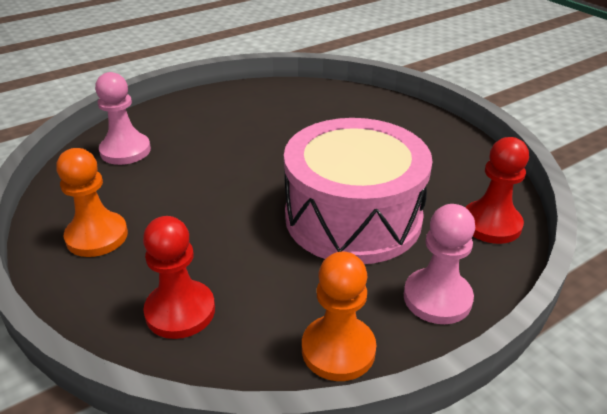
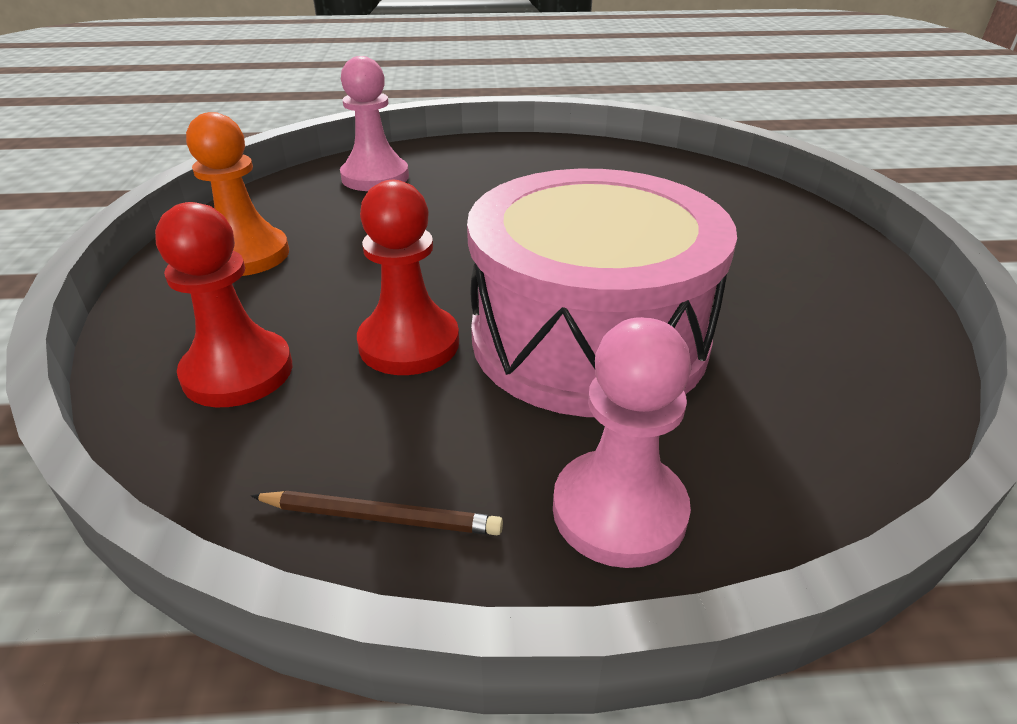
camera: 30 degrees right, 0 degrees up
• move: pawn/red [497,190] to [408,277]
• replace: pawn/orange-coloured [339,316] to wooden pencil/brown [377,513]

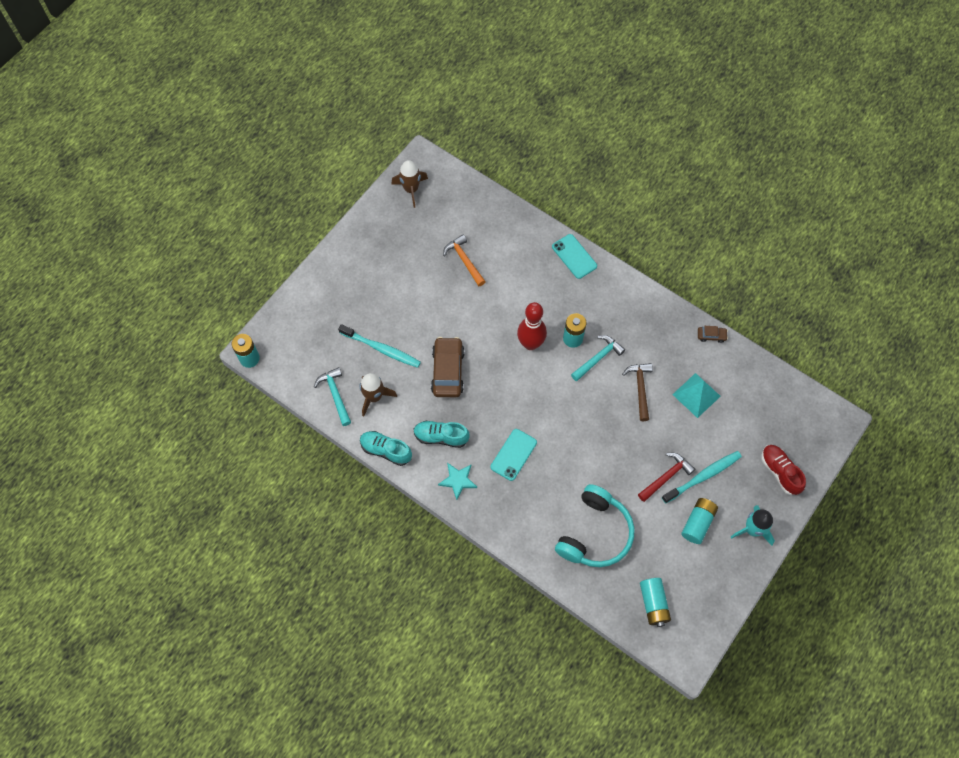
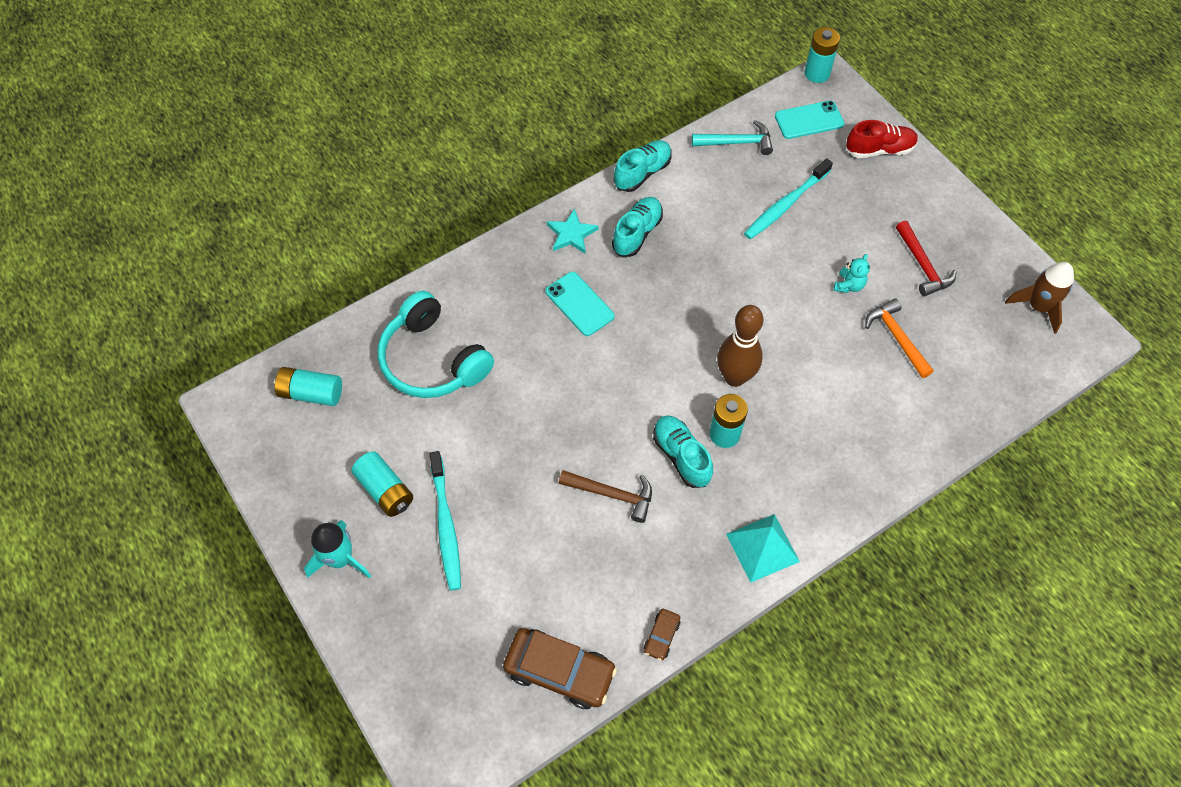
camera: 110 degrees right, 5 degrees down
• delete: toy rocket/brown [378,394]
• insert: stuffed bear/turquoise [852,273]
• move: car/brown [448,367] to [560,668]
• move: mobile phone/turquoise [574,256] to [809,120]
• move: carpenter's hammer/red [666,477] to [926,258]
• move: pyramid shape/turquoise [696,395] to [763,548]
• move: shoe/red [783,470] to [882,139]
• replace: carpenter's hammer/turquoise [598,358] to shoe/turquoise [683,451]
• recolor: bowling pin/red [532,326] to bowling pin/brown [740,346]
• rotate: carpenter's hammer/orange-coloured [464,260] = [899,338] 105 degrees counterclockwise

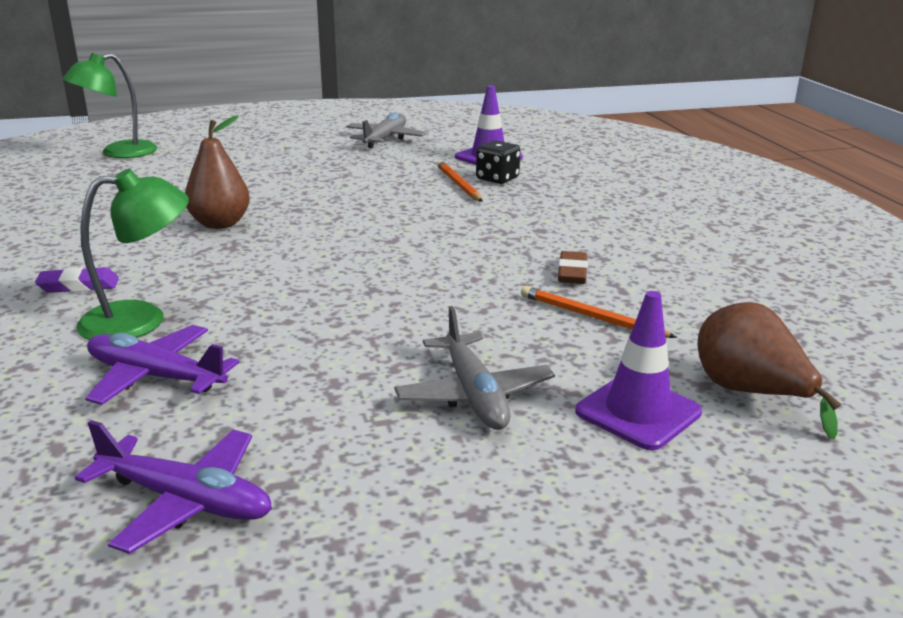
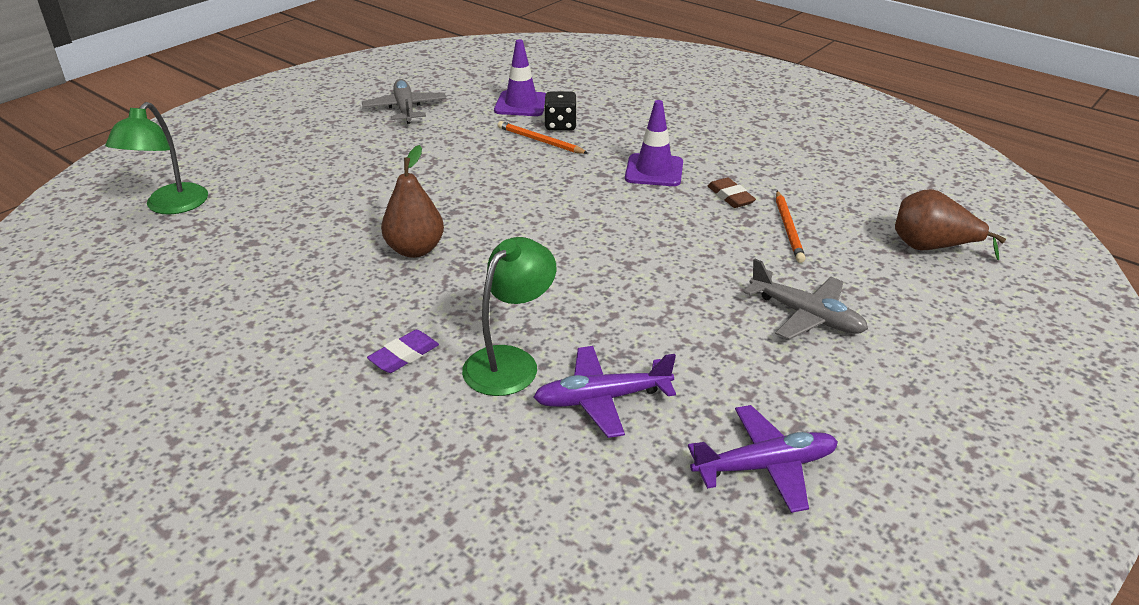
camera: 35 degrees left, 10 degrees up
• move: road cone/purple [638,370] to [654,143]
• rotate: wooden pencil/orange-coloured [599,312] = [791,227] 90 degrees counterclockwise

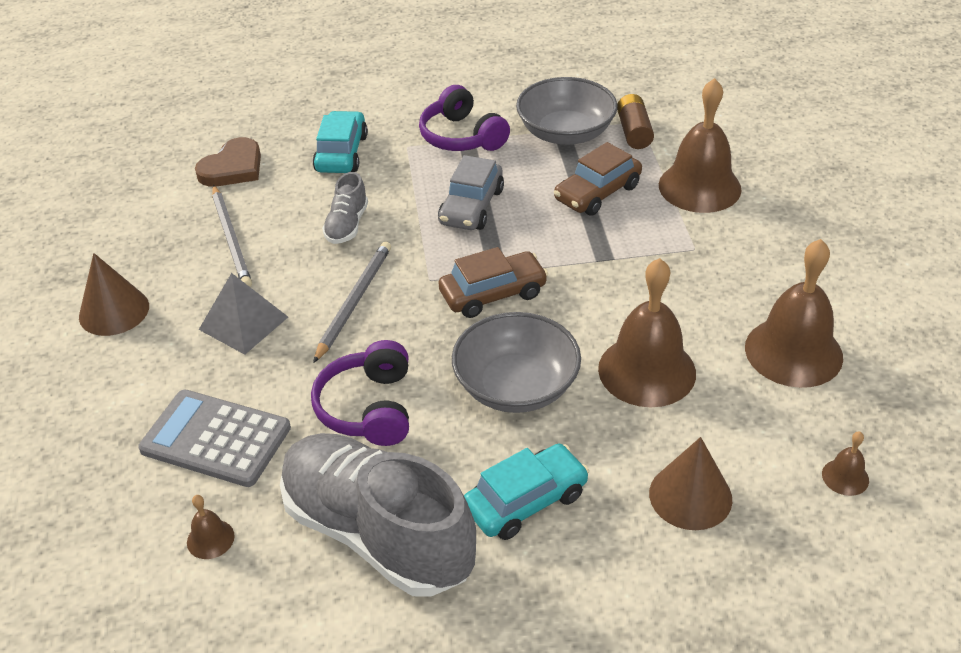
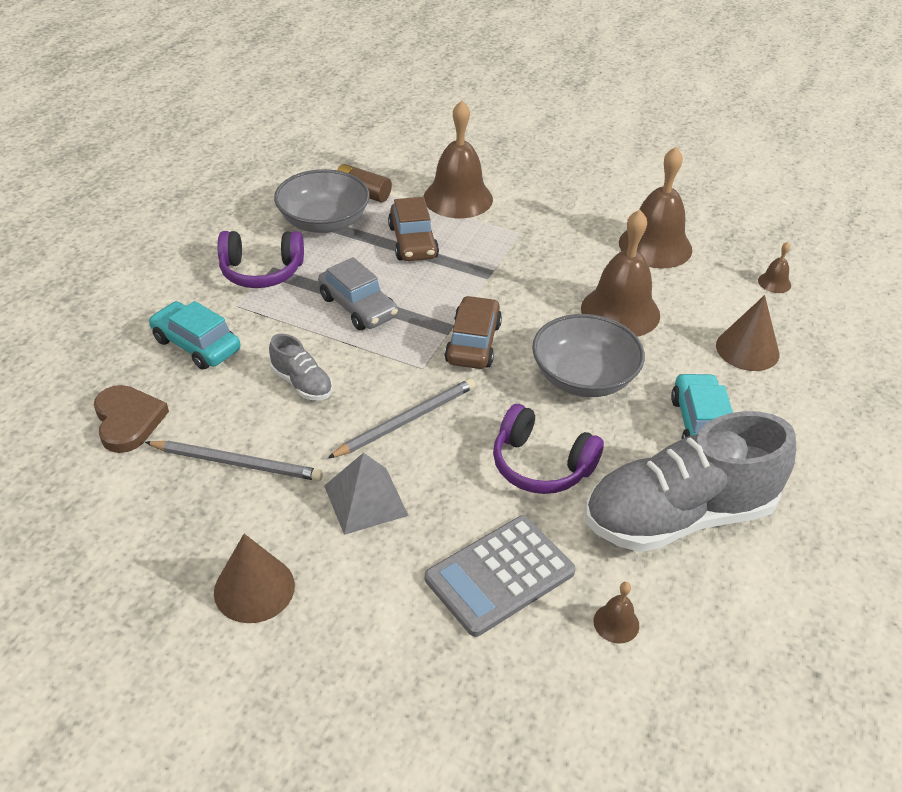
camera: 60 degrees left, 0 degrees up
• rotate: wooden pencil/ash-grey [352,302] = [402,418] 90 degrees clockwise

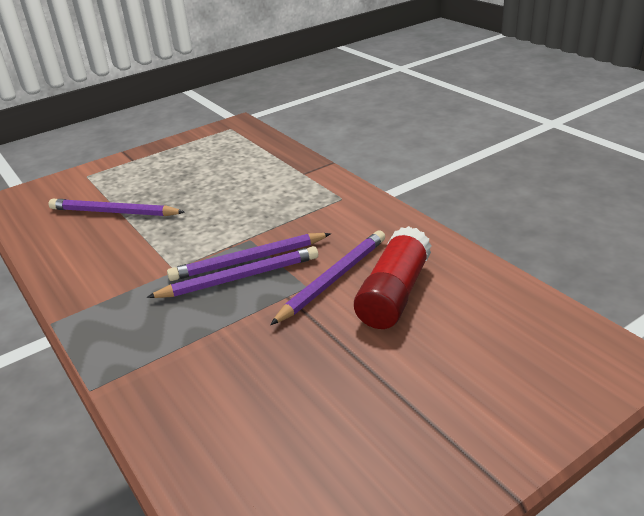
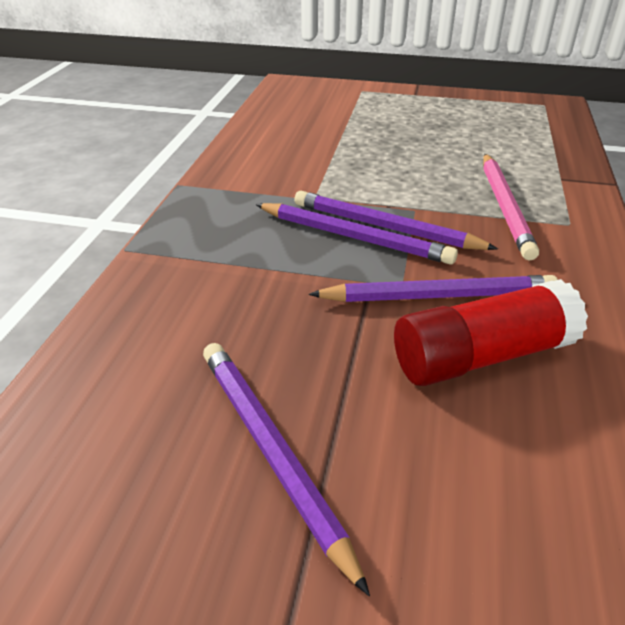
camera: 45 degrees right, 5 degrees up
• insert: wooden pencil/pink [511,207]
• move: wooden pencil/purple [116,207] to [286,469]

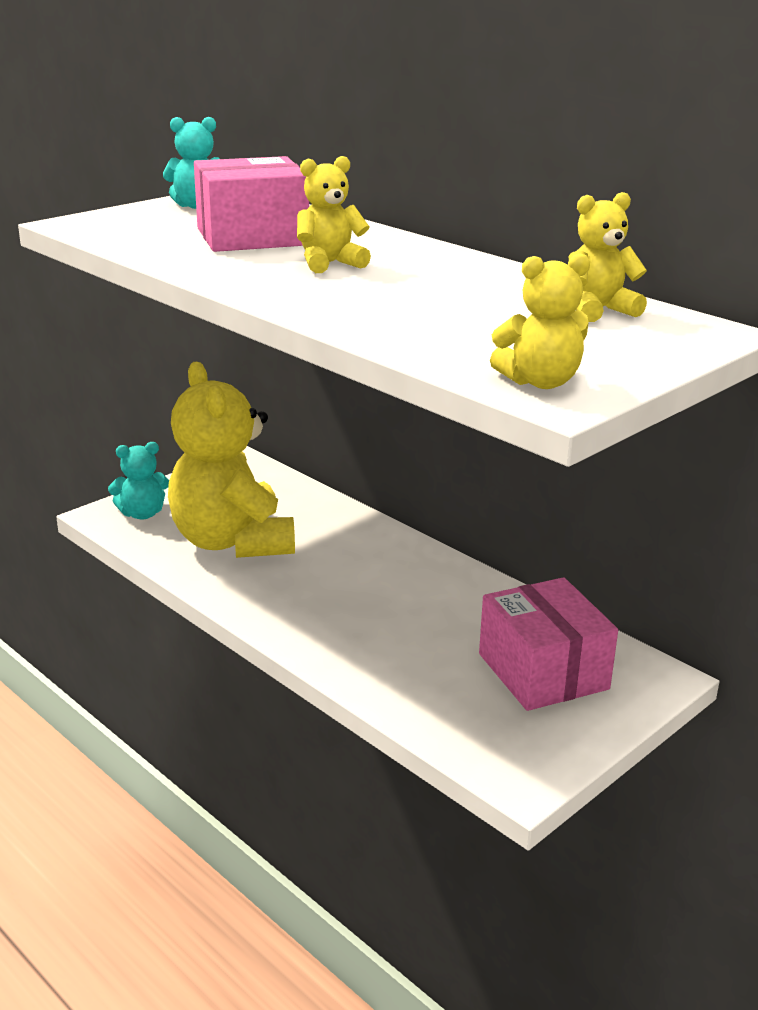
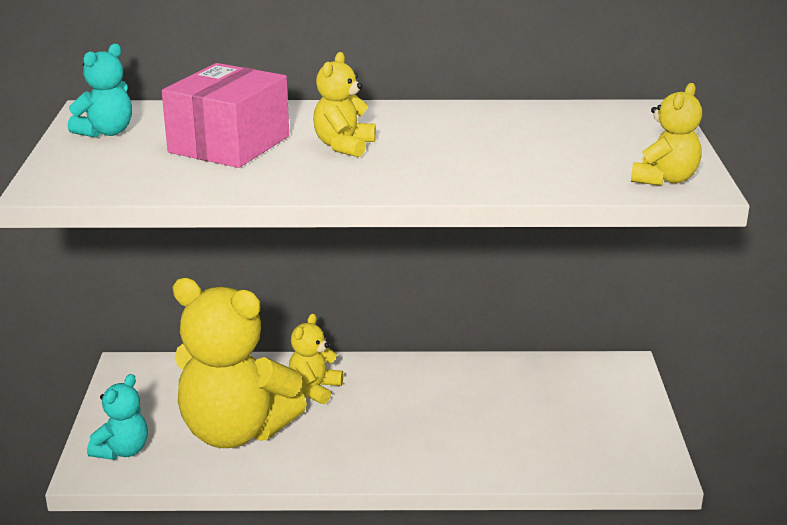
camera: 45 degrees left, 0 degrees up
• delete: parcel/pink [548,644]
• move: stuffed bear/golden [608,257] to [316,359]

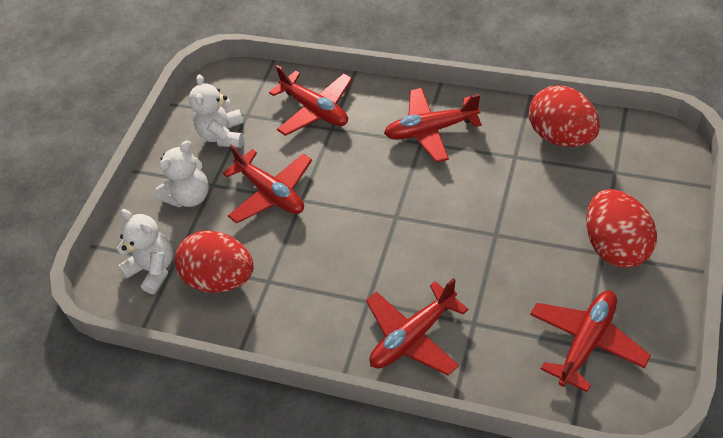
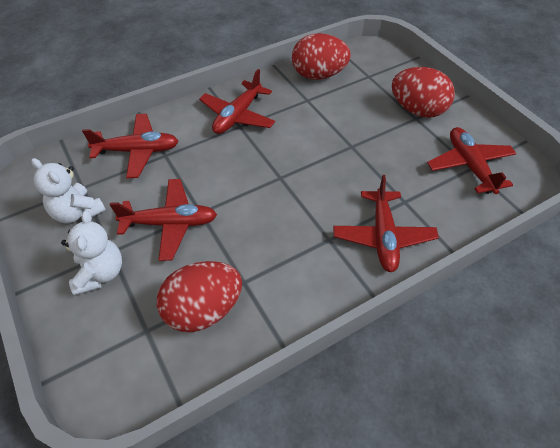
camera: 55 degrees left, 0 degrees up
• delete: stuffed bear/white [145,251]

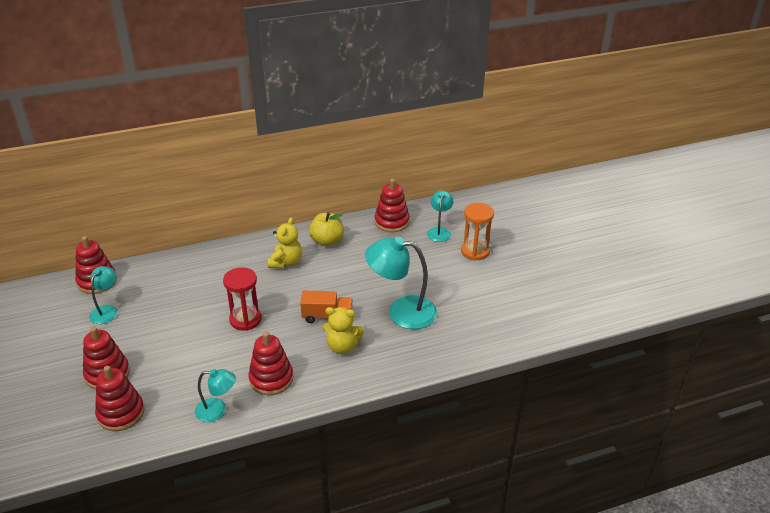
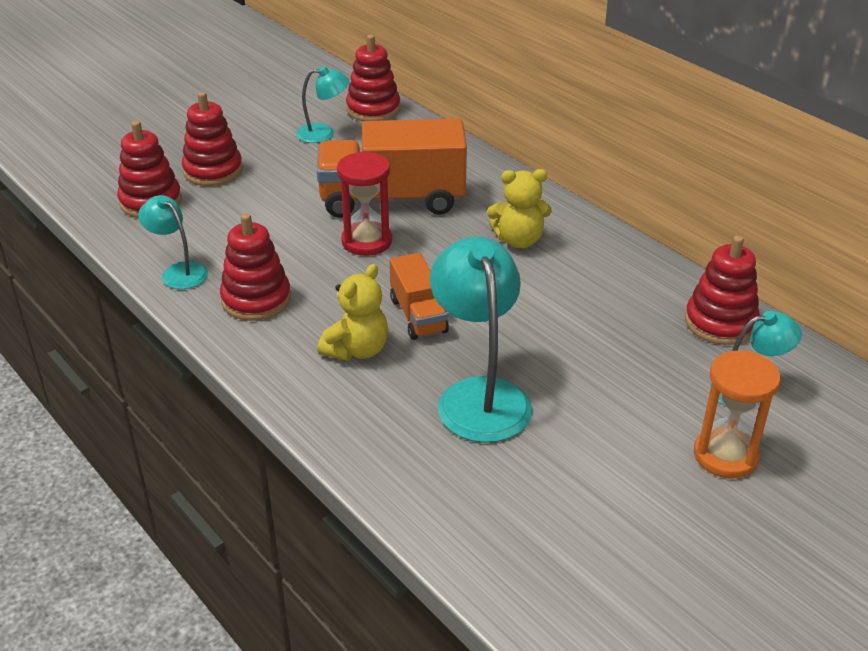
camera: 70 degrees right, 0 degrees up
• delete: apple/golden [326,229]
• insert: truck/orange-coloured [392,168]
• rotate: lamp/turquoise [215,395] = [173,242] 150 degrees clockwise
• rotate: stuffed bear/golden [343,330] = [353,312] 135 degrees counterclockwise

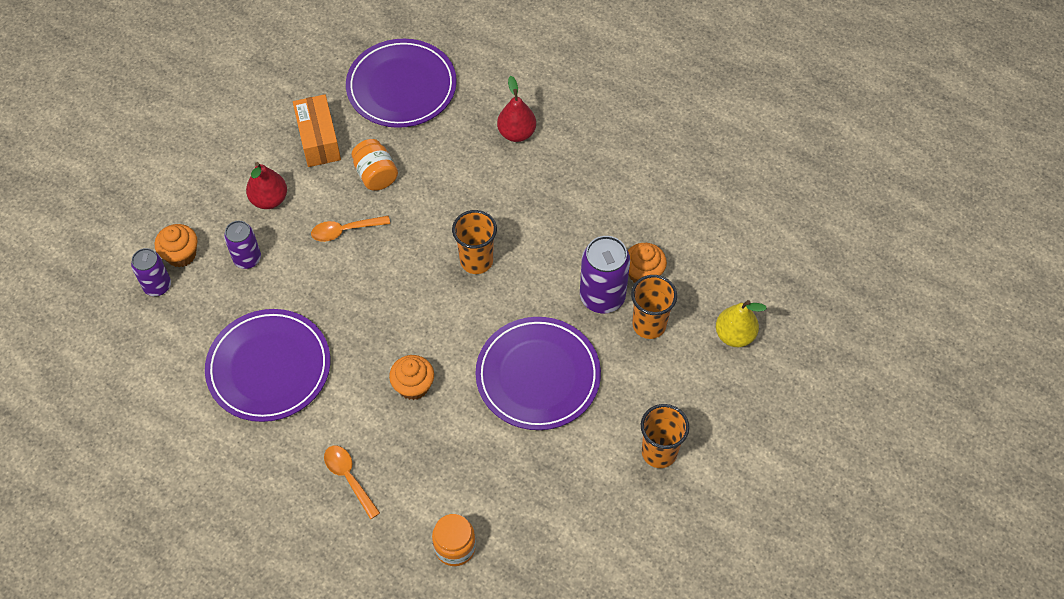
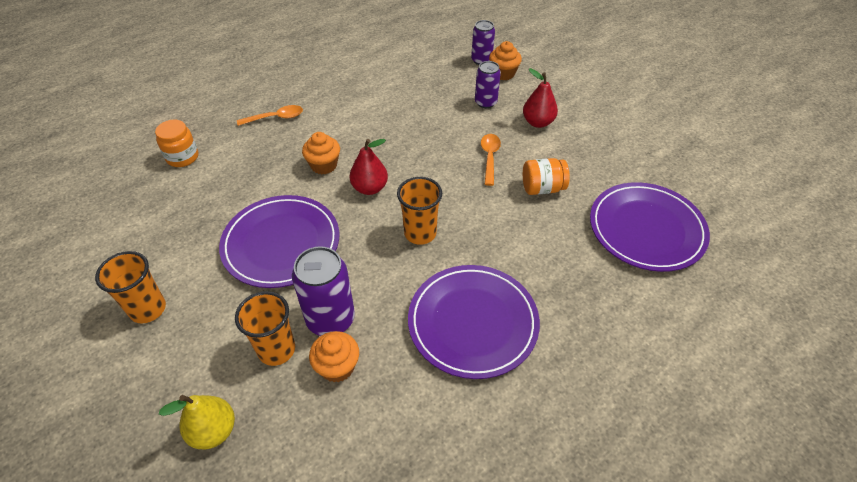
camera: 110 degrees right, 10 degrees down
• delete: parcel/orange-coloured [317,130]
• move: dinner plate/purple [267,365] to [474,322]
• move: toy pear/red [516,109] to [369,167]

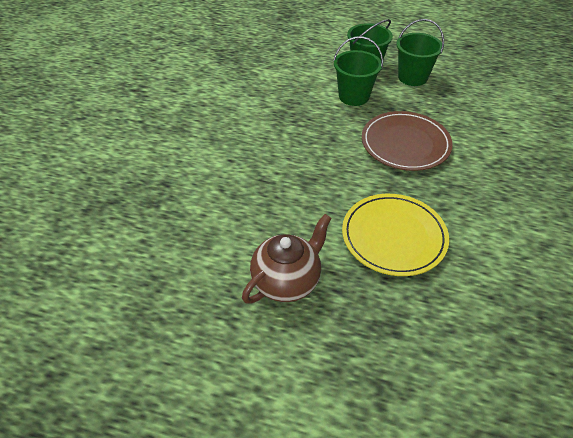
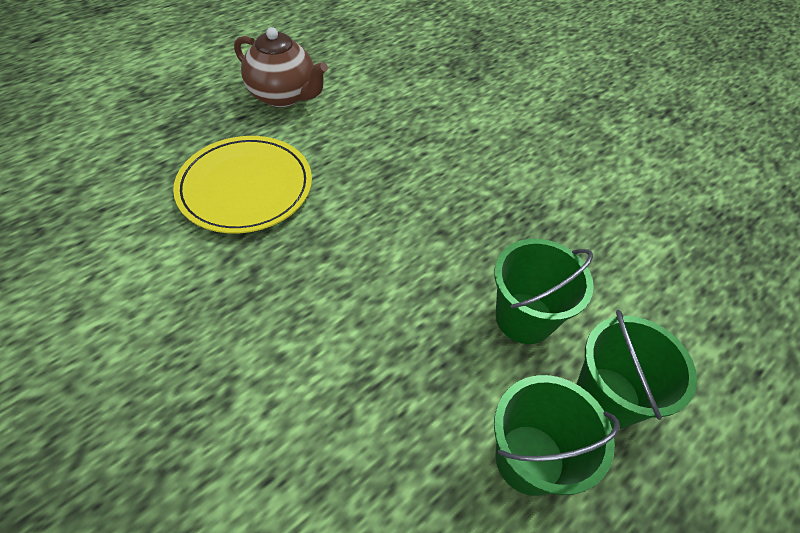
camera: 120 degrees right, 5 degrees up
• delete: dinner plate/brown [407,141]
• rotate: tea pot/brown [286,259] = [281,67] 45 degrees counterclockwise

